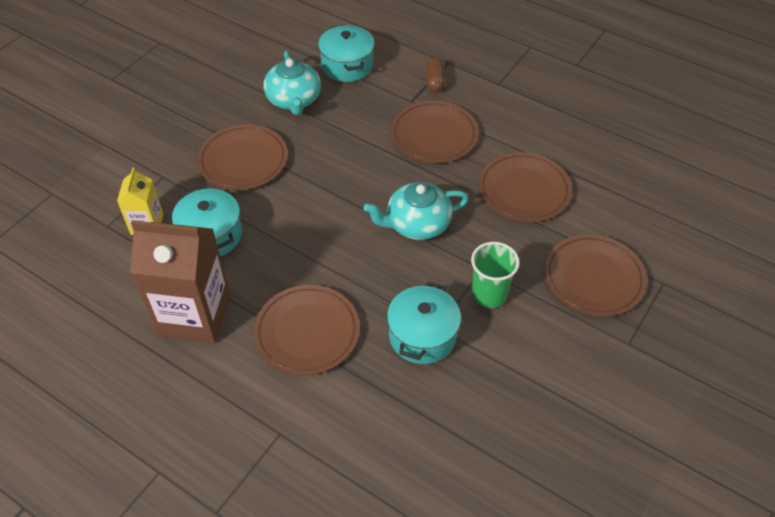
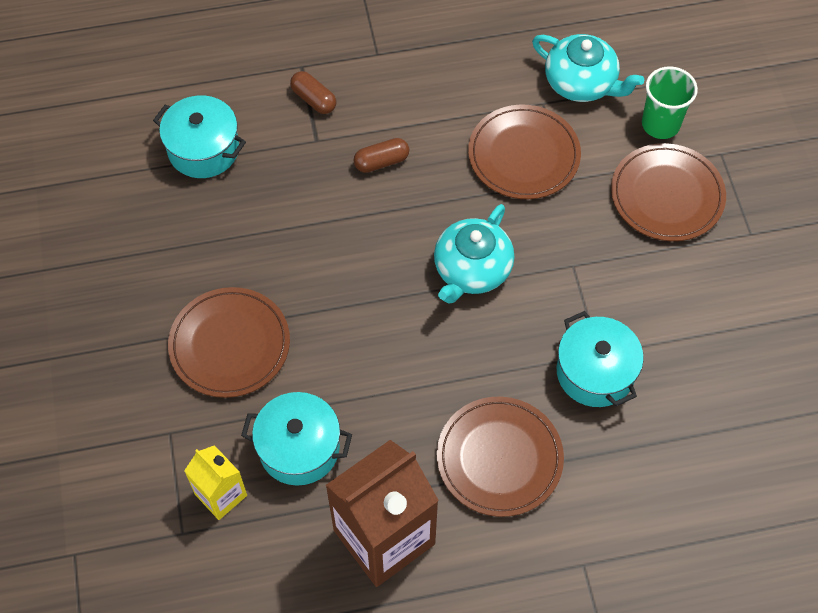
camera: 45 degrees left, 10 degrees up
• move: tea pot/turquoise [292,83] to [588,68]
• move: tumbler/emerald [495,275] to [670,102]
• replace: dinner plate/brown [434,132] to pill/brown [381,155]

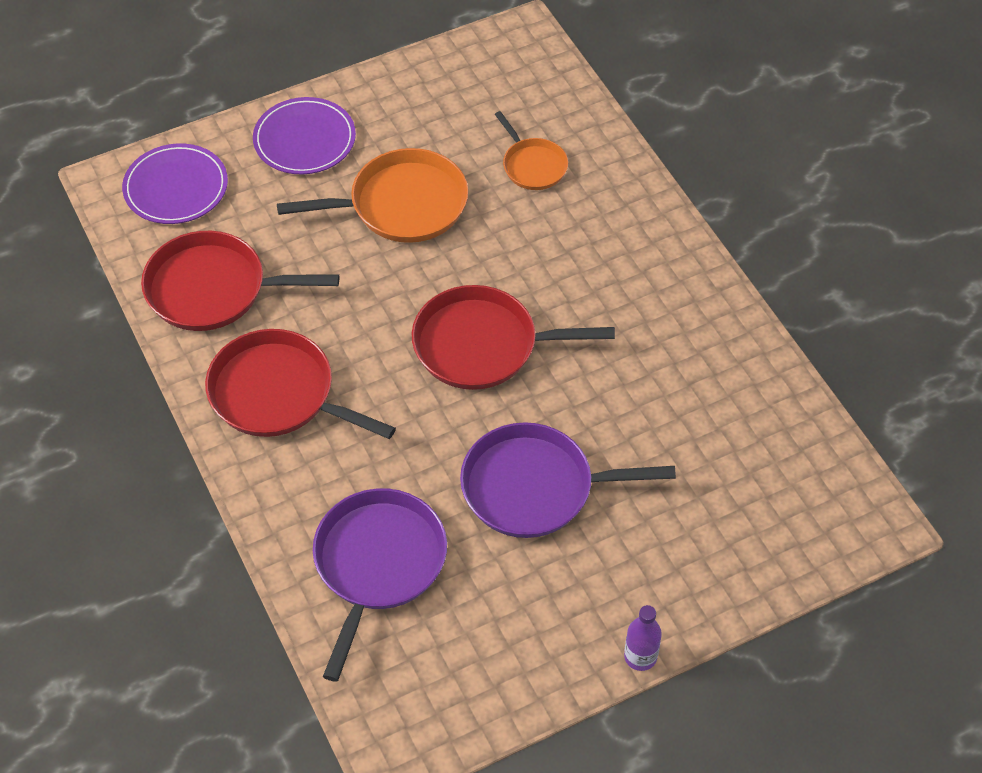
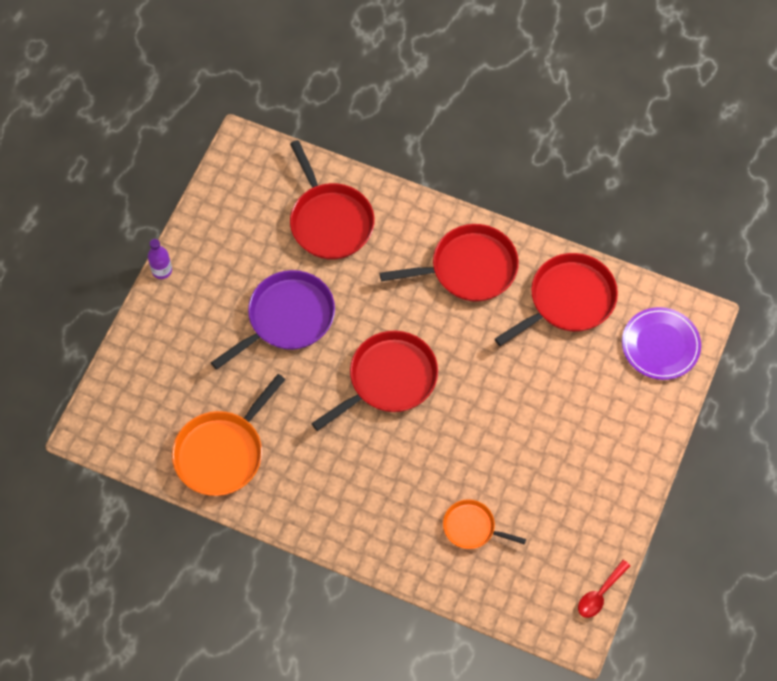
camera: 140 degrees right, 10 degrees up
• delete: dinner plate/purple [304,135]
• insert: tablespoon/red [604,589]
• move: pan/orange-coloured [372,195] to [229,435]
• recolor: pan/purple [380,585] to pan/red [332,200]

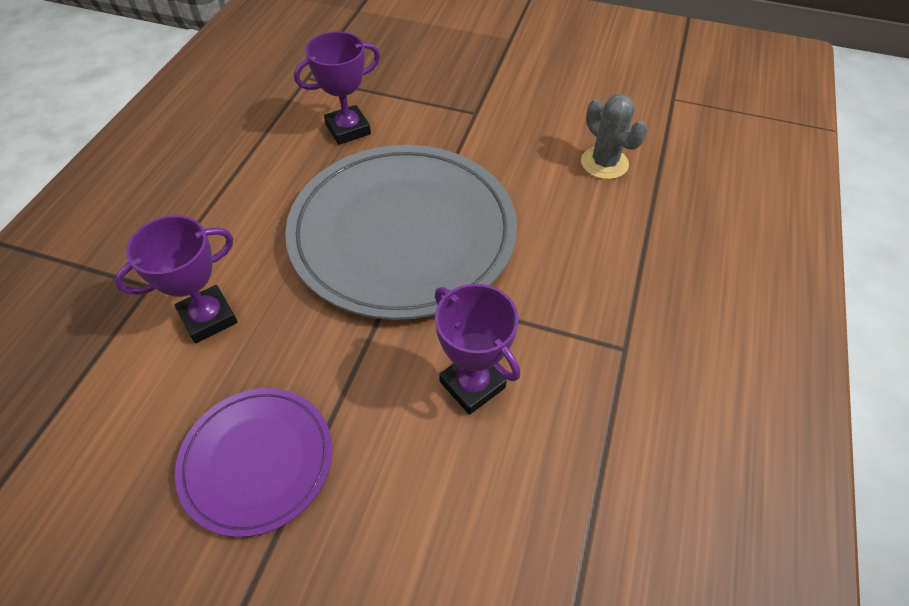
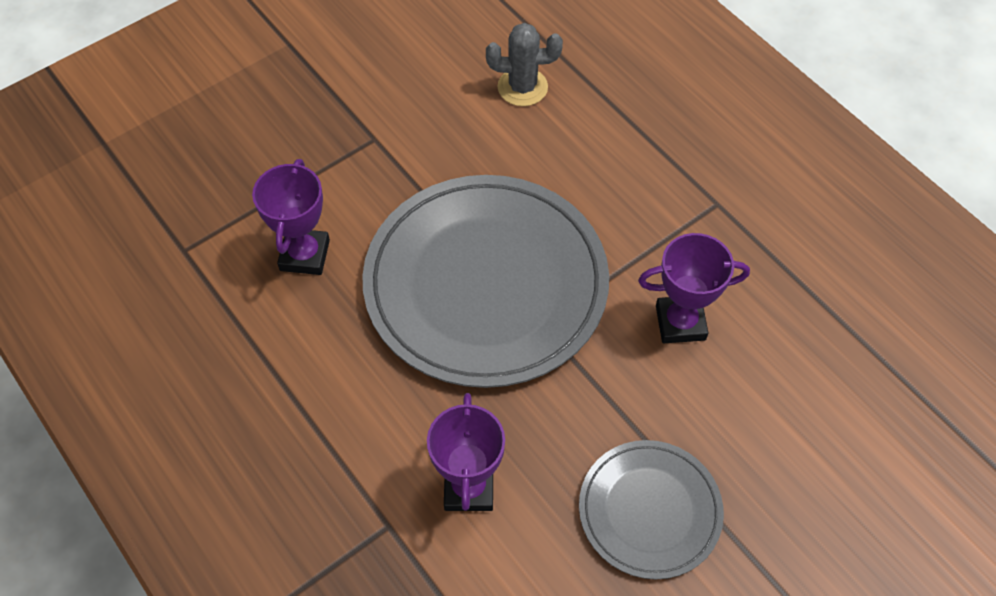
camera: 55 degrees left, 5 degrees up
• recolor: dinner plate/purple [253,462] to dinner plate/ash-grey [651,509]

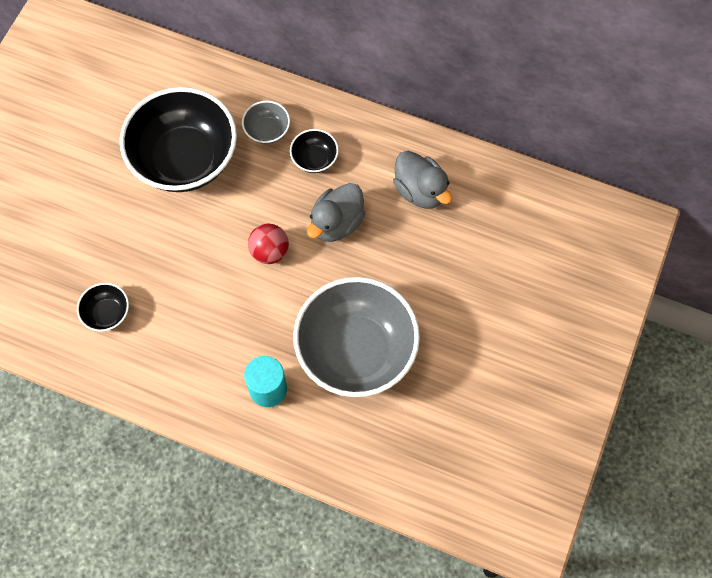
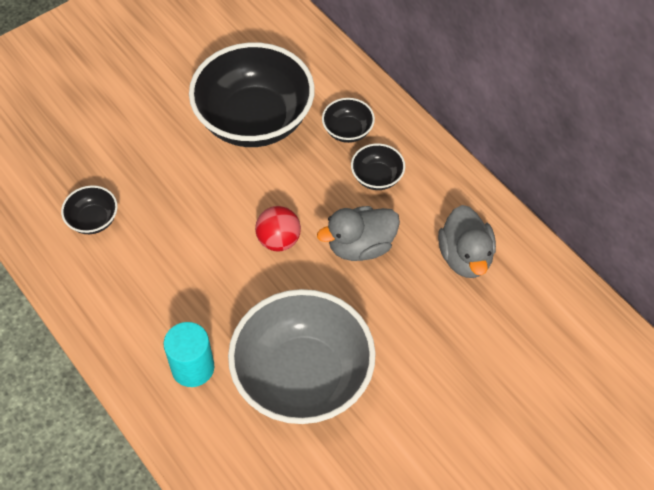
camera: 30 degrees right, 10 degrees down
• recolor: bowl/ash-grey [266,122] to bowl/black [348,120]

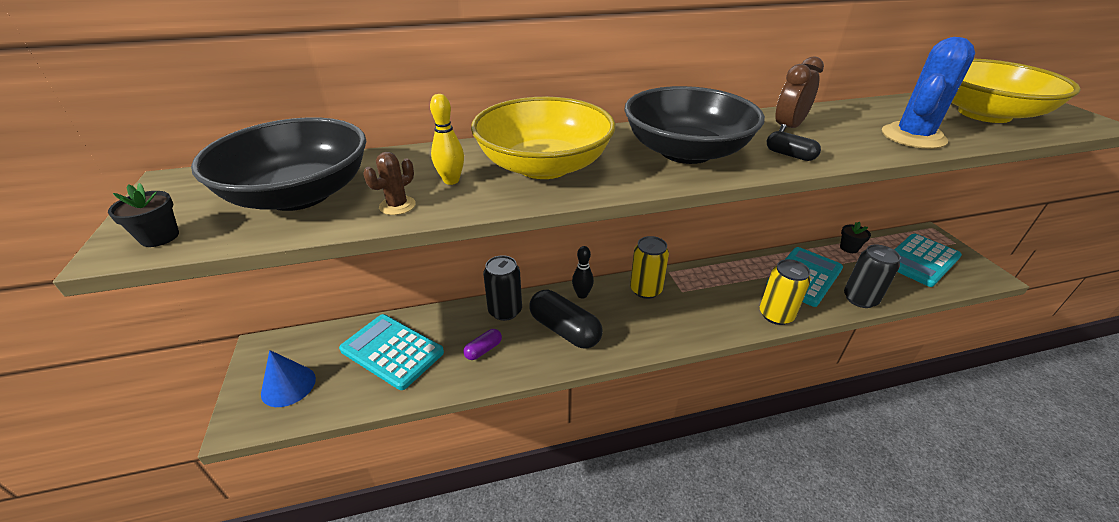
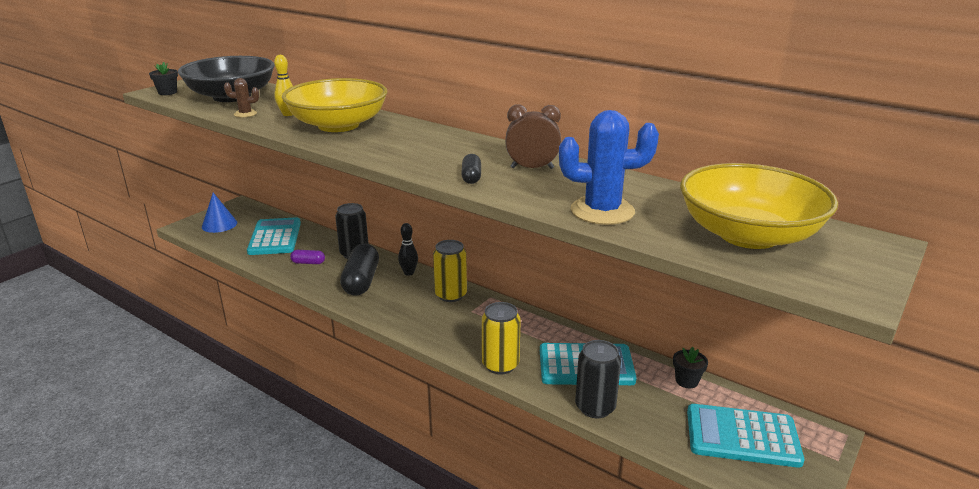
camera: 50 degrees right, 10 degrees down
• delete: bowl/black [694,125]

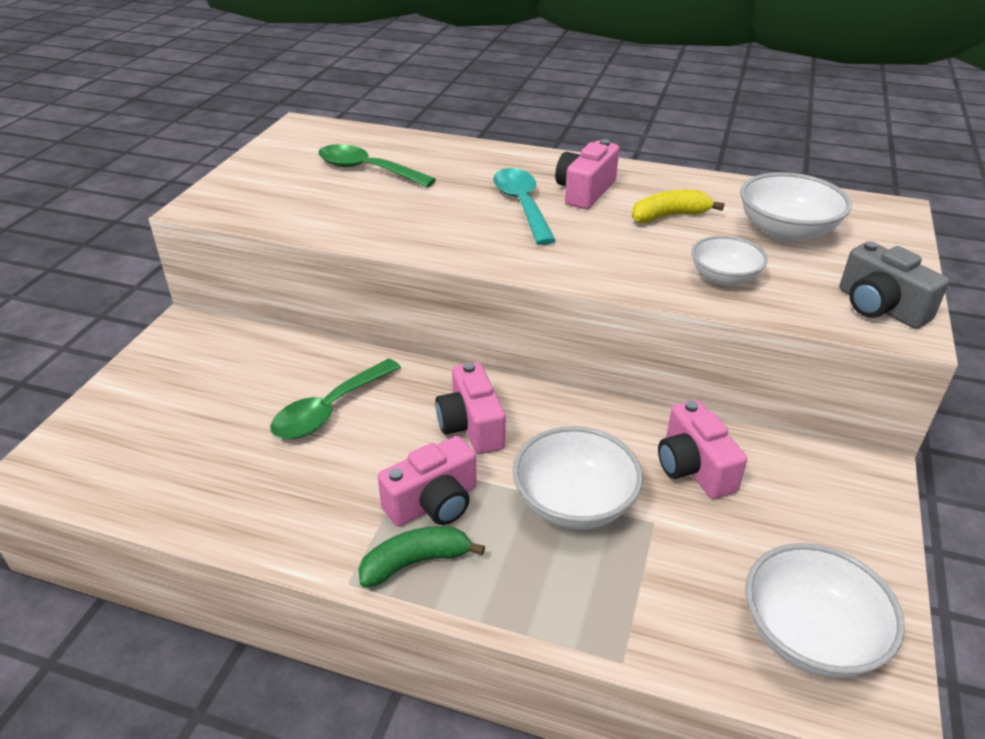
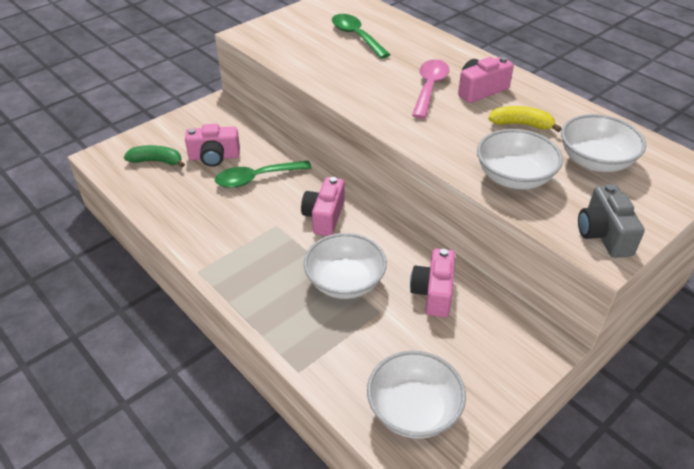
camera: 30 degrees right, 5 degrees up
• move: banana fruit/emerald [421,557] to [154,156]
• move: photo camera/pink [427,481] to [212,145]
• recolor: tablespoon/turquoise [524,206] to tablespoon/pink [430,89]
• resize: bowl/white [729,261] = [520,159] x1.55

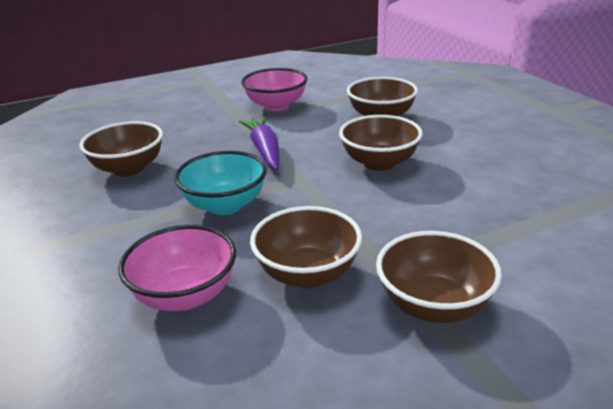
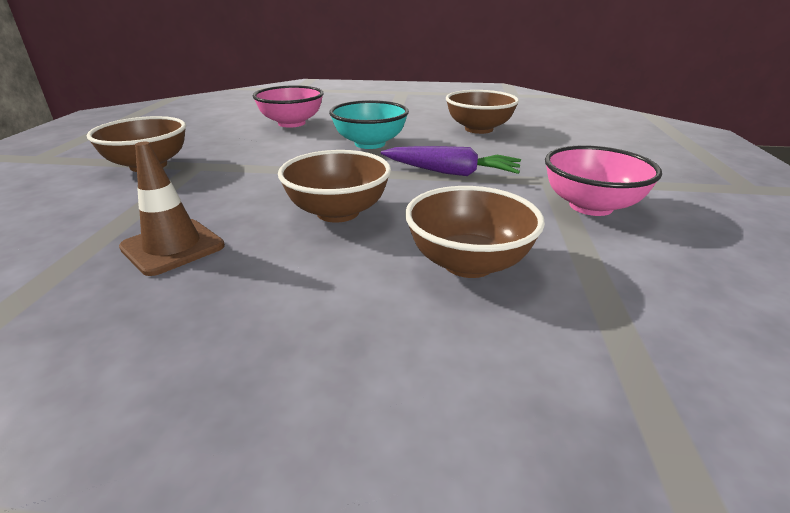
camera: 120 degrees right, 0 degrees up
• delete: bowl/brown [306,247]
• insert: road cone/brown [172,209]

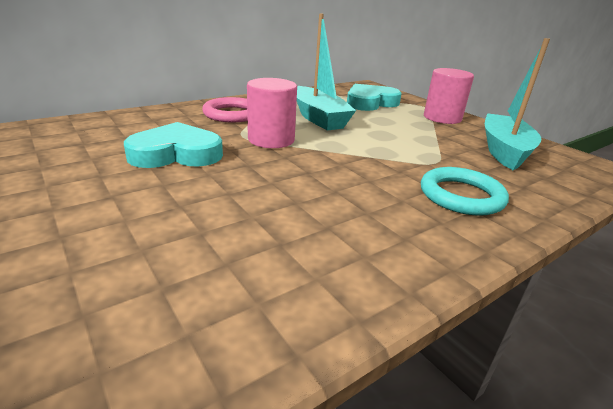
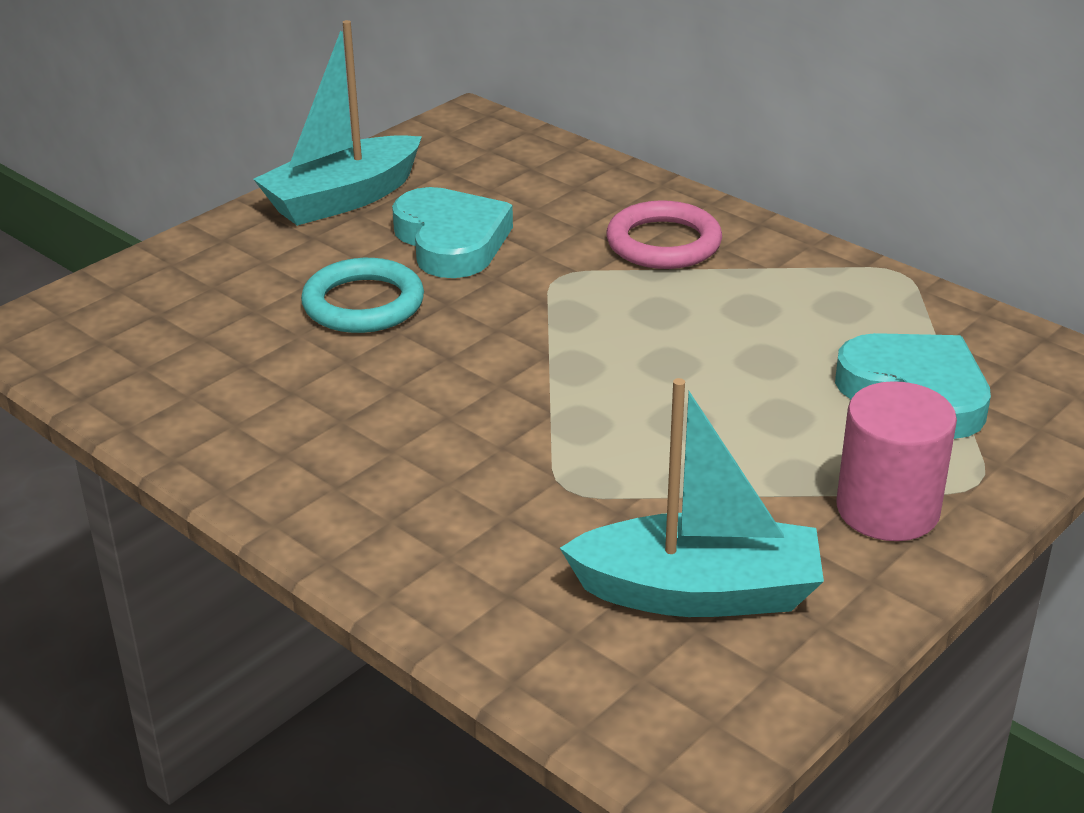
camera: 80 degrees right, 5 degrees up
• delete: cylinder shape/pink [272,113]
• move: sailboat/turquoise [326,71] to [337,123]
• move: torus/turquoise [465,191] to [362,295]

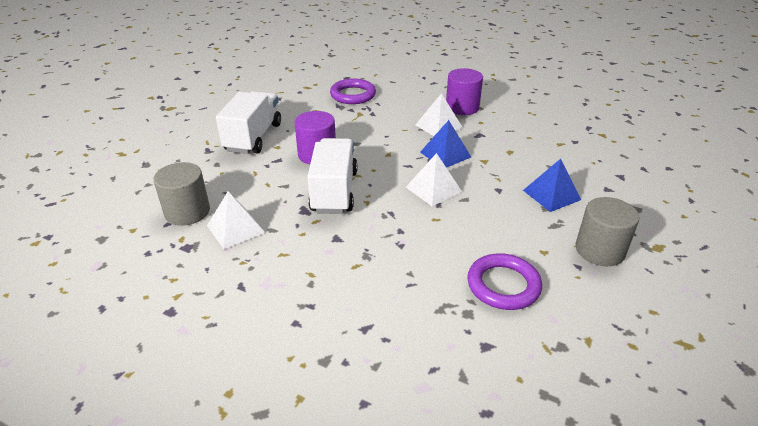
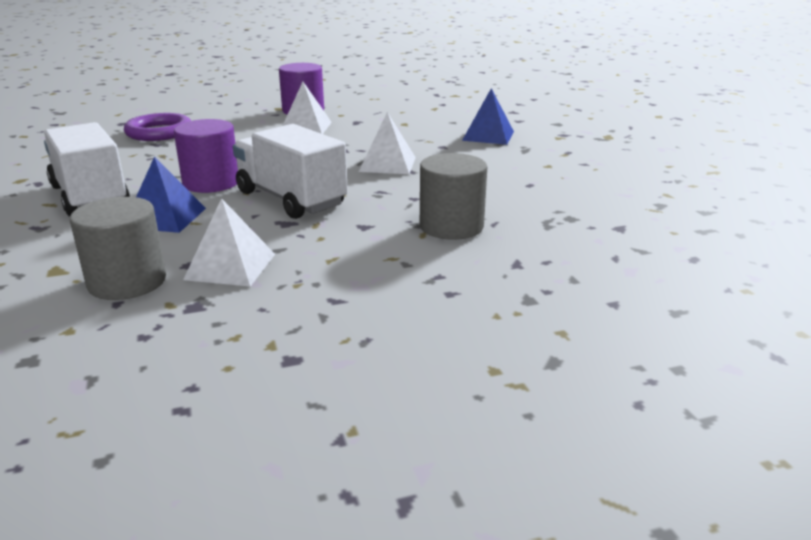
camera: 45 degrees left, 10 degrees down
• delete: torus/purple [504,281]
• move: pyramid shape/royal blue [445,144] to [171,195]
• move: cylinder shape/ash-grey [607,231] to [453,196]

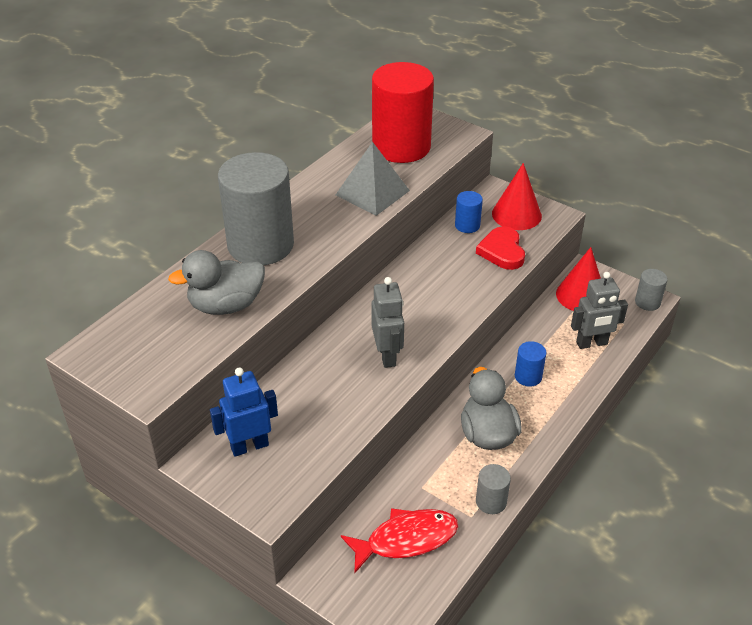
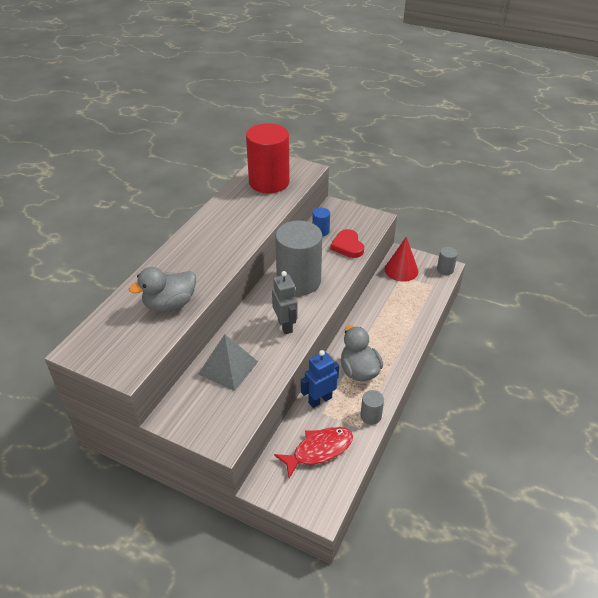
camera: 10 degrees left, 0 degrees up
• delete: cone/red [517,196]
• delete: cylinder shape/royal blue [530,364]
• delete: toy robot/ash-grey [599,310]
• move: toy robot/royal blue [244,412] to [320,379]
• move: cylinder shape/ash-grey [256,208] to [299,258]
• move: pyramid shape/ash-grey [373,179] to [228,362]

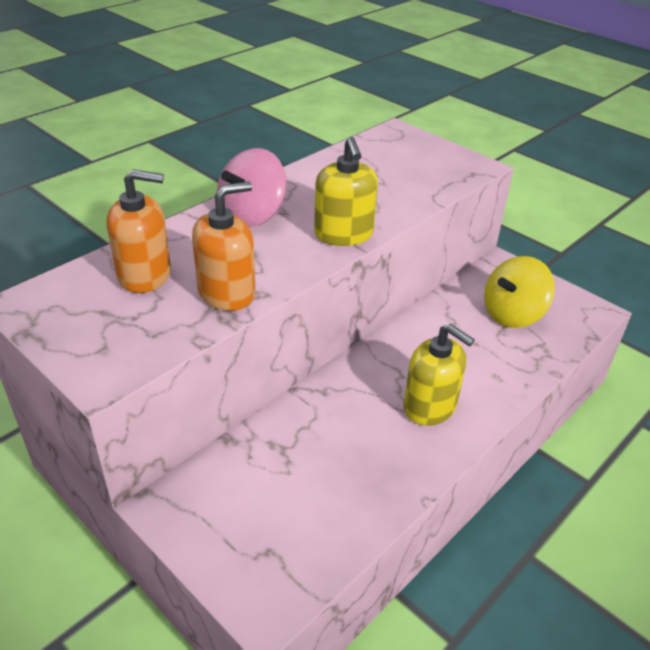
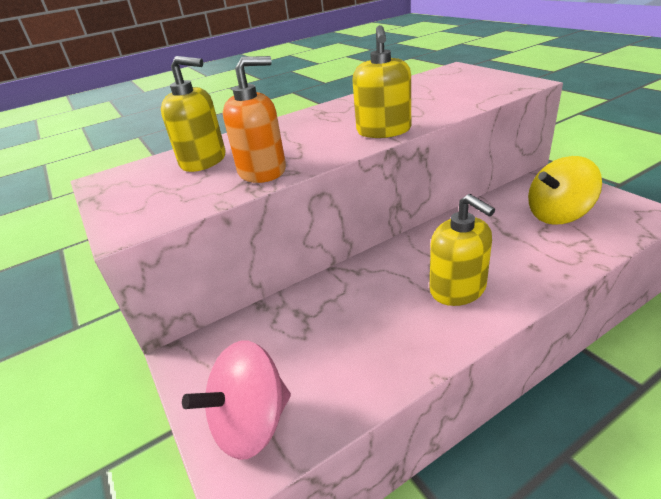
camera: 20 degrees right, 5 degrees down
• move: whirligig/pink [251,188] to [236,400]
• recolor: soap dispenser/orange-coloured [138,231] to soap dispenser/golden [193,114]

